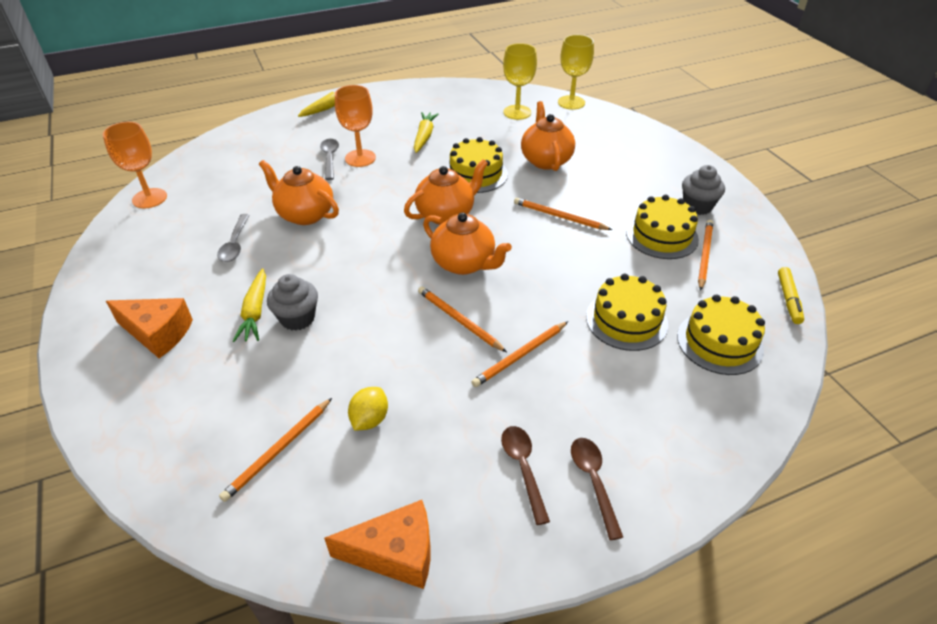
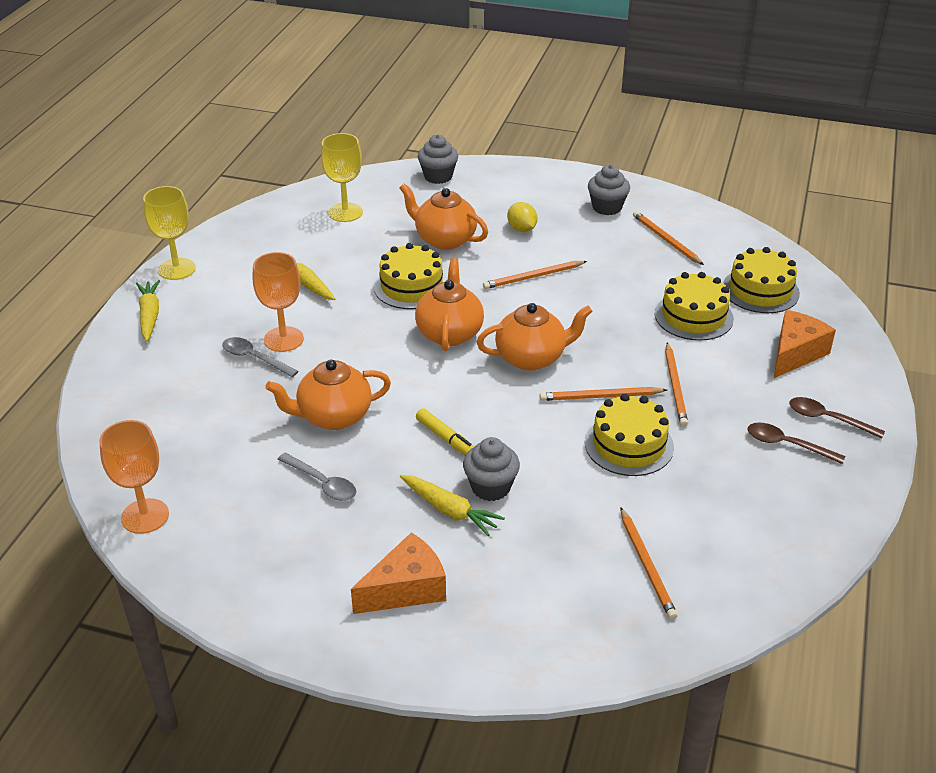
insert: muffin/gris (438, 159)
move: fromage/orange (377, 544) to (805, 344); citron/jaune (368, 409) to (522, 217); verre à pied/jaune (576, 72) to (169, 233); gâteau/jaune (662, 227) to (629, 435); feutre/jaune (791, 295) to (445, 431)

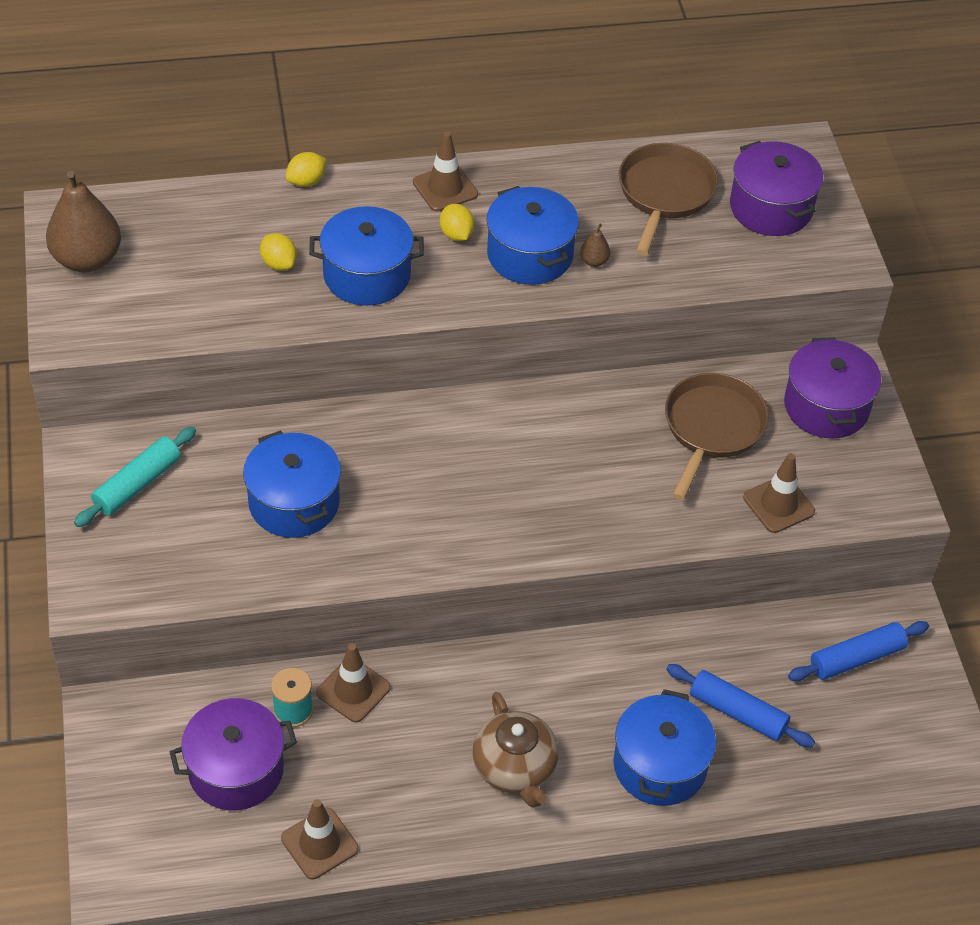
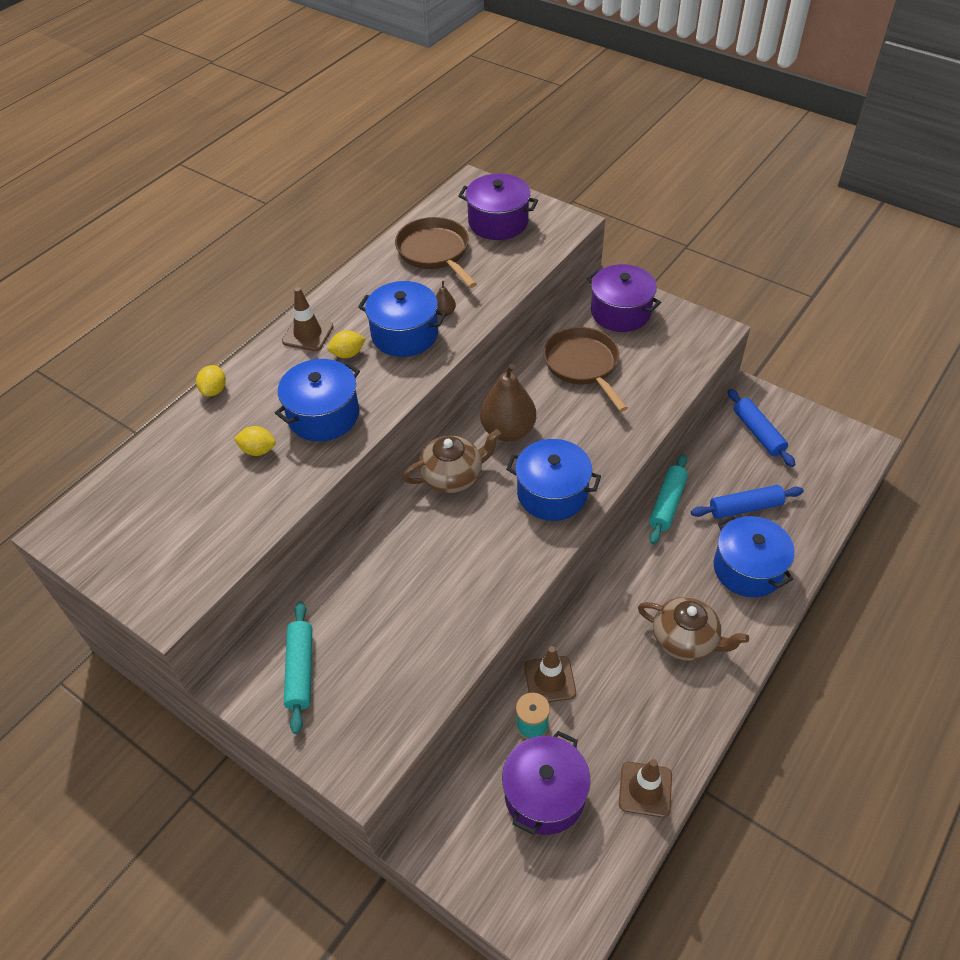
delete: cône de chantier/marron (779, 493)
insert: théière/marron (452, 461); rouleau à pâtisserie/turquoise (668, 499)
move: poire/marron (83, 222) to (508, 402); marmite/bleu (292, 484) to (553, 480)
rotate: citron/jaune (457, 222) = (347, 344) 45 degrees counterclockwise; rouleau à pâtisserie/bleu (858, 651) = (762, 428) 45 degrees counterclockwise

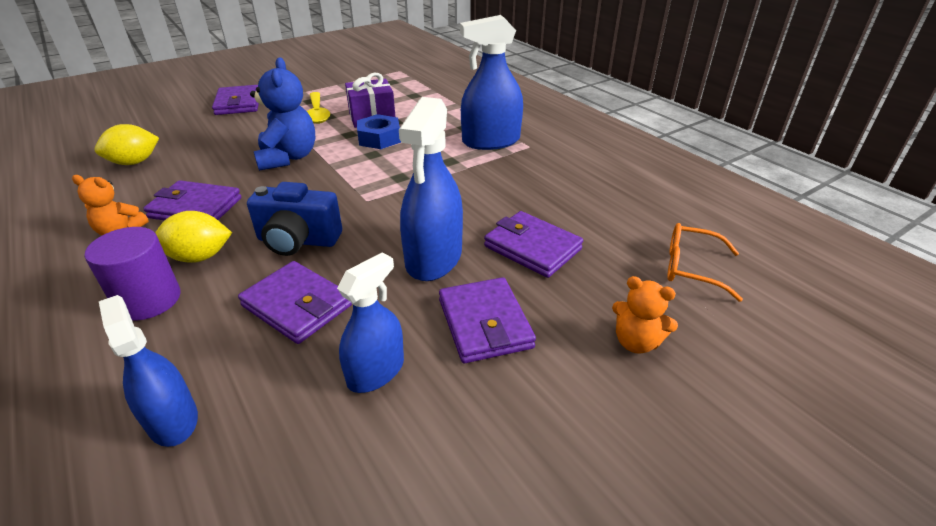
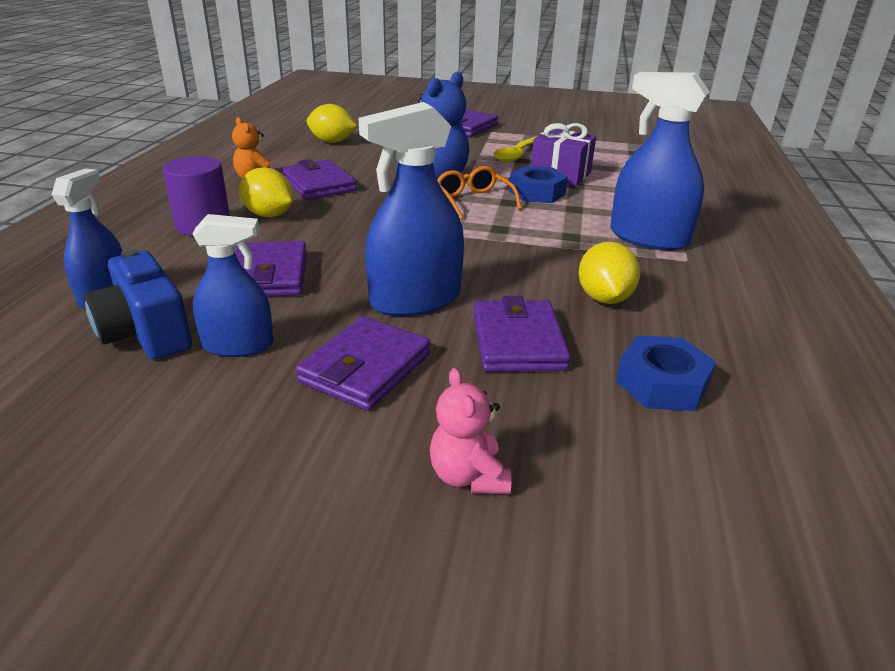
insert: citron/jaune (609, 273); écrou/bleu (666, 373)
move: appareil photo/bleu (294, 219) to (138, 304); lunettes/orange (705, 262) to (479, 193)
recolor: ours en peluche/orange (645, 314) to ours en peluche/rose (470, 431)

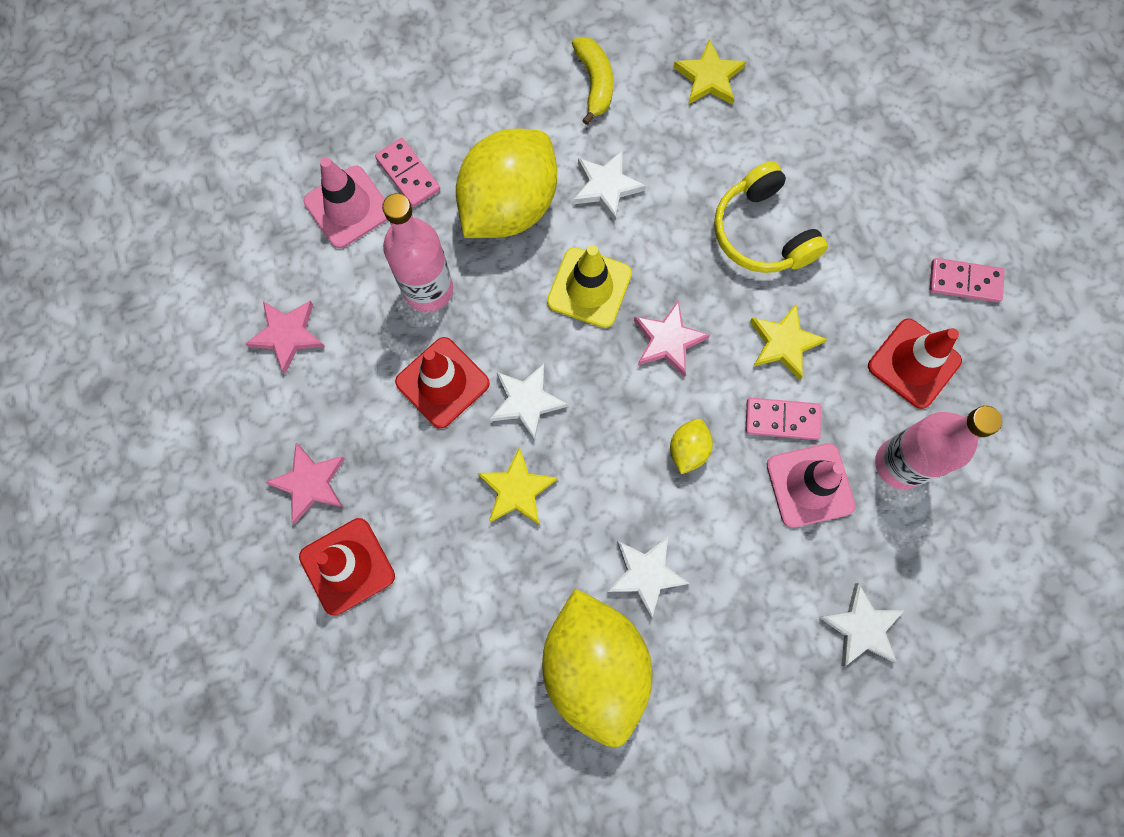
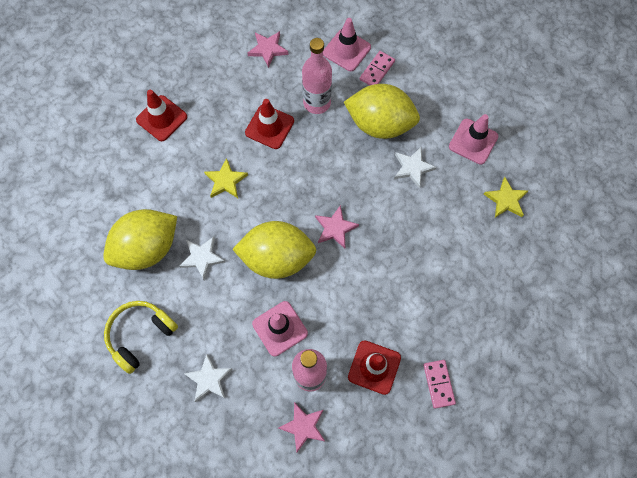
delete: étoile/blanc (529, 402); cône de chantier/jaune (589, 286); domino/rose (783, 419); étoile/jaune (788, 342)
move: étoile/rose (305, 483) to (301, 427); casque audio/jaune (771, 217) to (141, 337)
replace: banane/jaune (592, 81) to cône de chantier/rose (473, 139)
resize: citron/jaune (691, 446) = (274, 250) x2.39

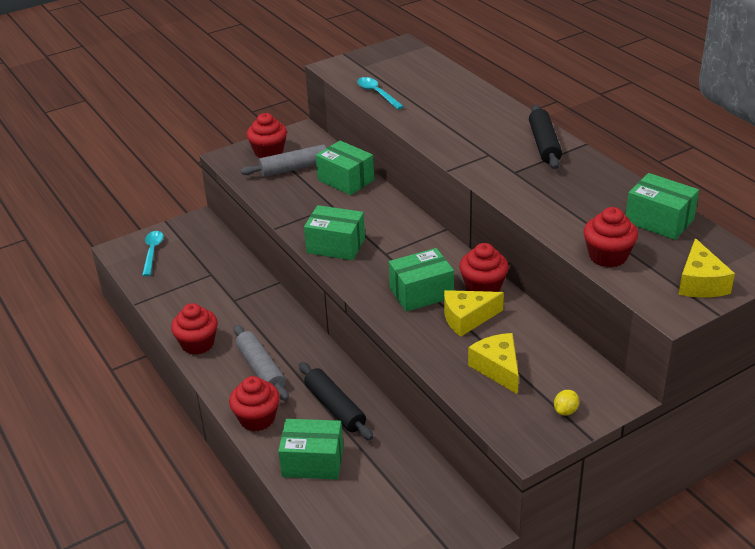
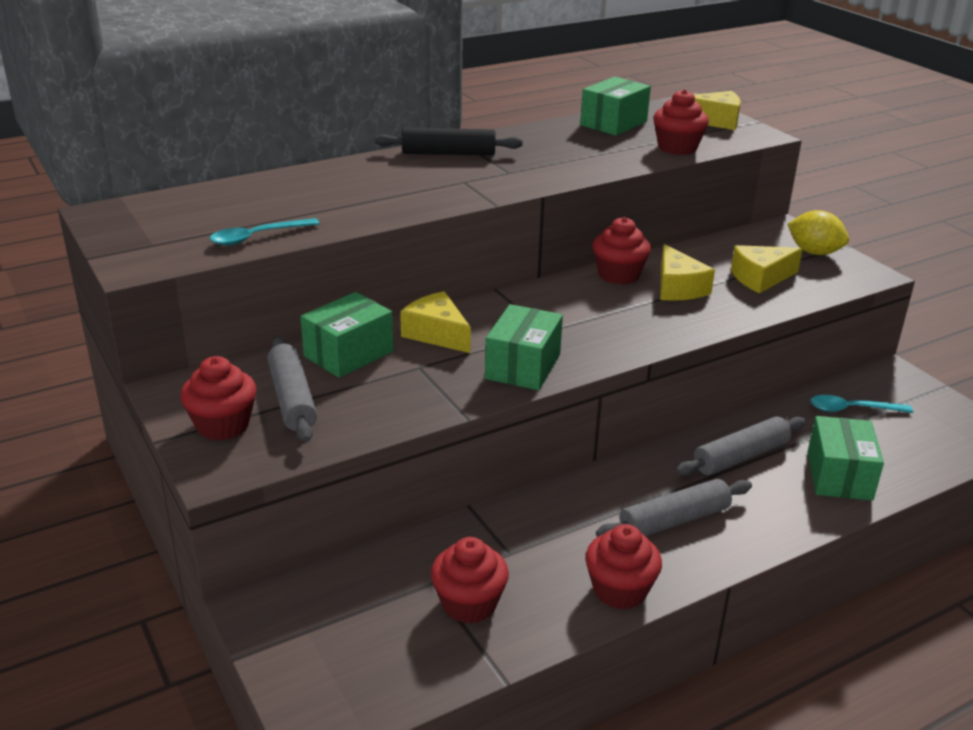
delete: boîte/vert (421, 280)
insert: fromage/jaune (435, 322)
move: cuillère/turquoise (153, 253) to (861, 404); muffin/rouge (254, 403) to (470, 580)
recolor: rouleau à pâtisserie/noir (336, 401) to rouleau à pâtisserie/gris (741, 446)
resize: citron/jaune (566, 403) = (818, 232) x1.86

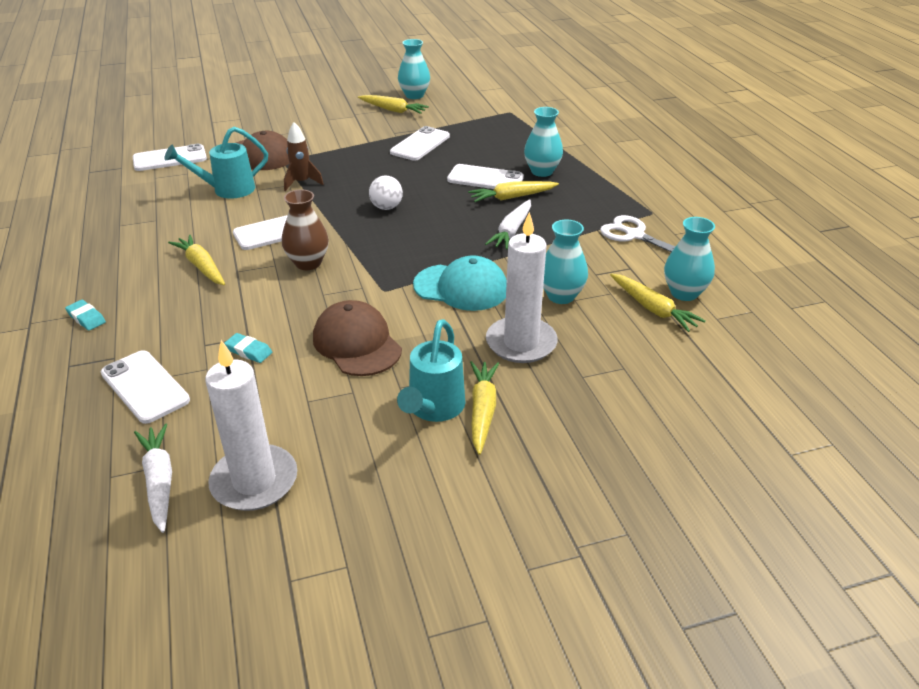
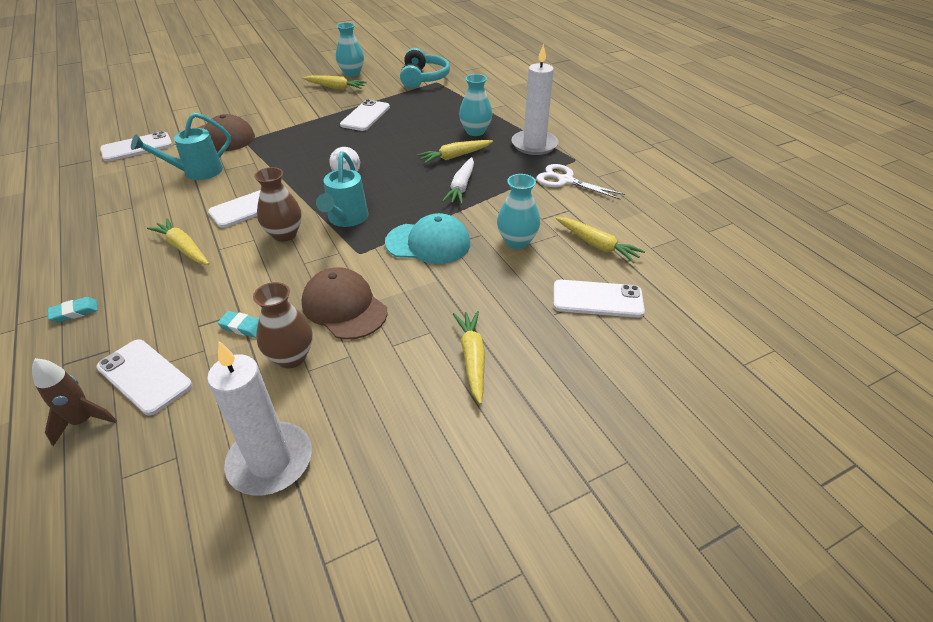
delete: carotte/blanc (153, 478); vase/turquoise (689, 259)
insert: vase/marron (283, 325); casque audio/turquoise (425, 68)
move: fusée/marron (304, 156) to (74, 402); arrosoir/turquoise (431, 370) to (342, 189); téléphone/blanc (485, 176) to (599, 299); bougie/blanc (522, 287) to (534, 99)
rotate: gomme/turquoise (85, 315) = (73, 309) 60 degrees counterclockwise

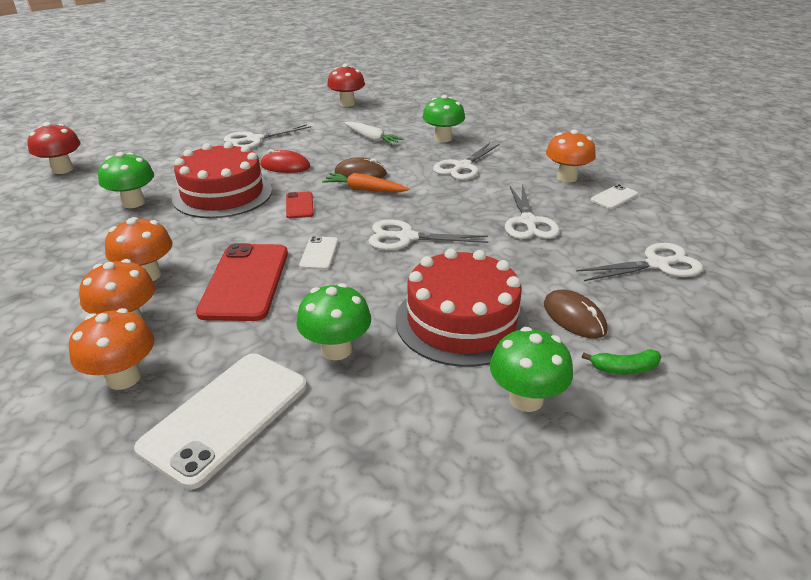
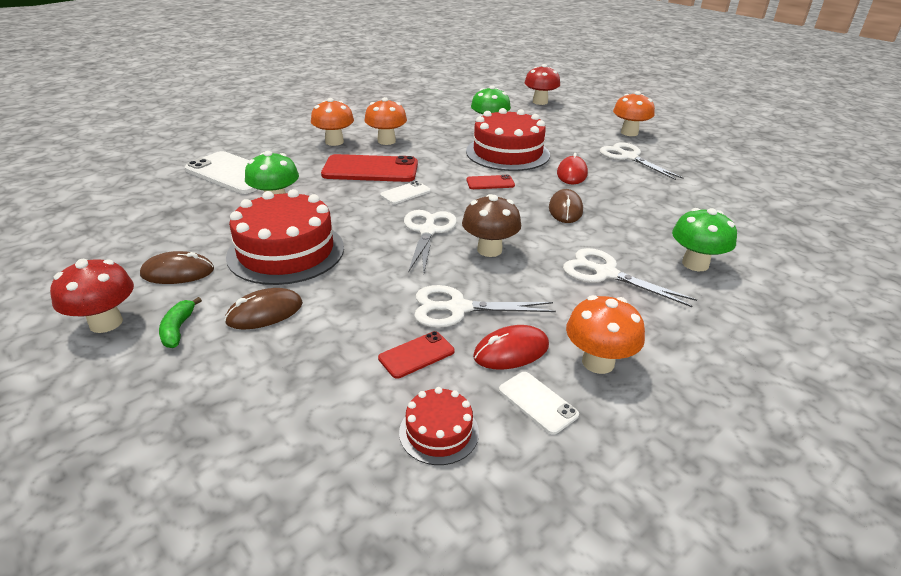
delete: carotte/orange (365, 182); carotte/blanc (374, 133); ciseaux/blanc (639, 262)
insert: téléphone/rouge (416, 355); gâteau/rouge (439, 426); champignon/marron (491, 225); souris/rouge (511, 347)
move: champignon/orange (111, 349) to (634, 113); champignon/rouge (346, 85) to (92, 296)
replace: champignon/vert (531, 369) to souris/marron (177, 267)
rotate: téléphone/blanc (318, 253) = (405, 192) 45 degrees counterclockwise

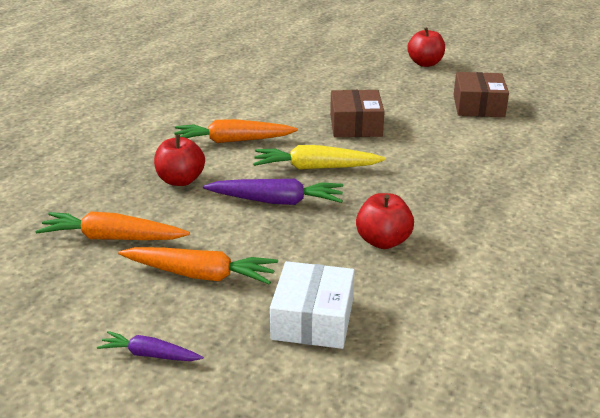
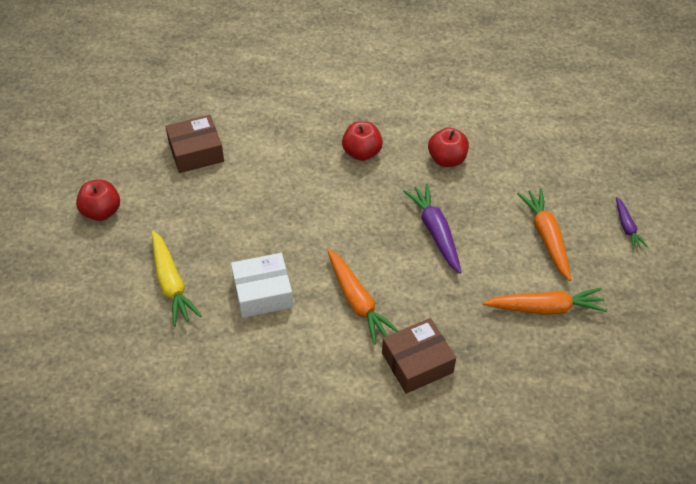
move: pomme/rouge (179, 160) to (362, 141); carotte/jaune (319, 157) to (177, 278); boîte/blanc (312, 305) to (262, 285); boîte/marron (357, 113) to (419, 356)
rotate: carotte/orange (112, 225) = (545, 301) 75 degrees counterclockwise

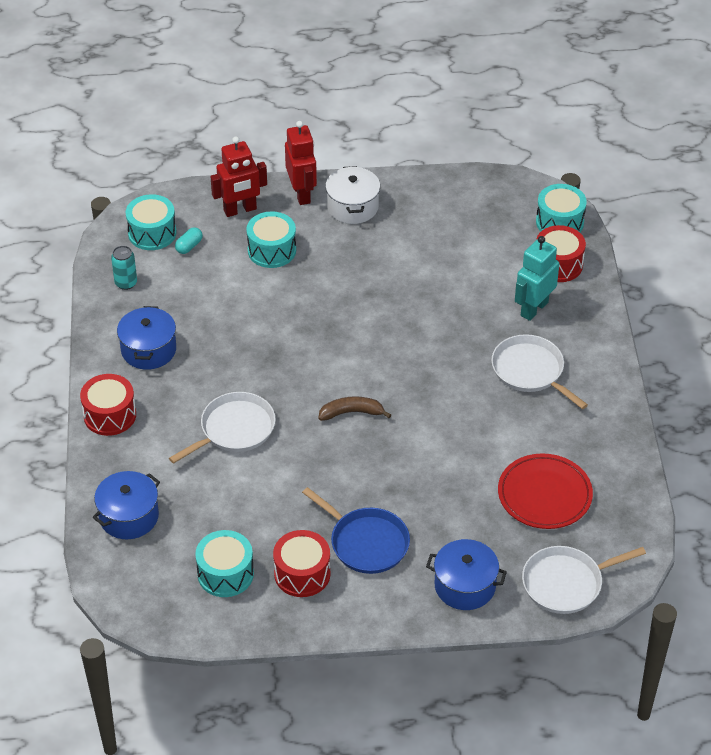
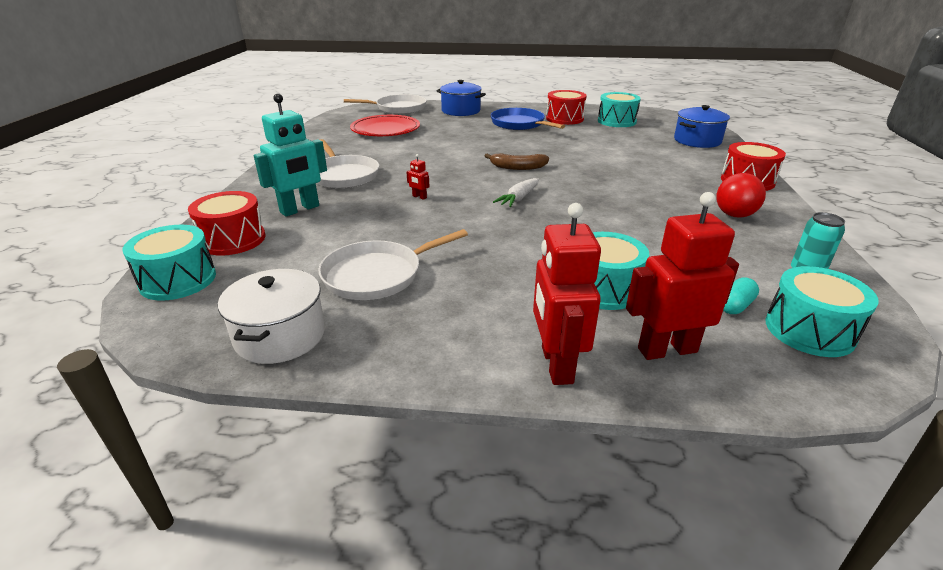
insert: robot/rouge (418, 177); carotte/blanc (516, 192)
move: poêle/blanc (222, 428) to (393, 264); marmite/blanc (352, 195) to (271, 316)
replace: marmite/bleu (146, 338) to balle/rouge (741, 195)

